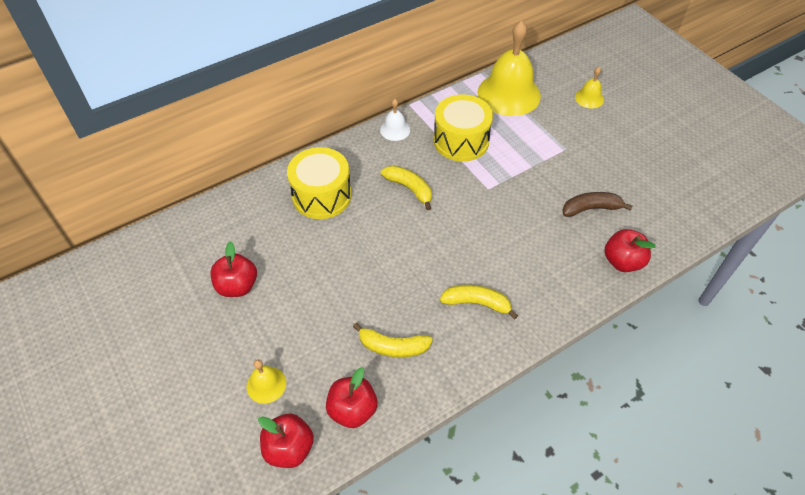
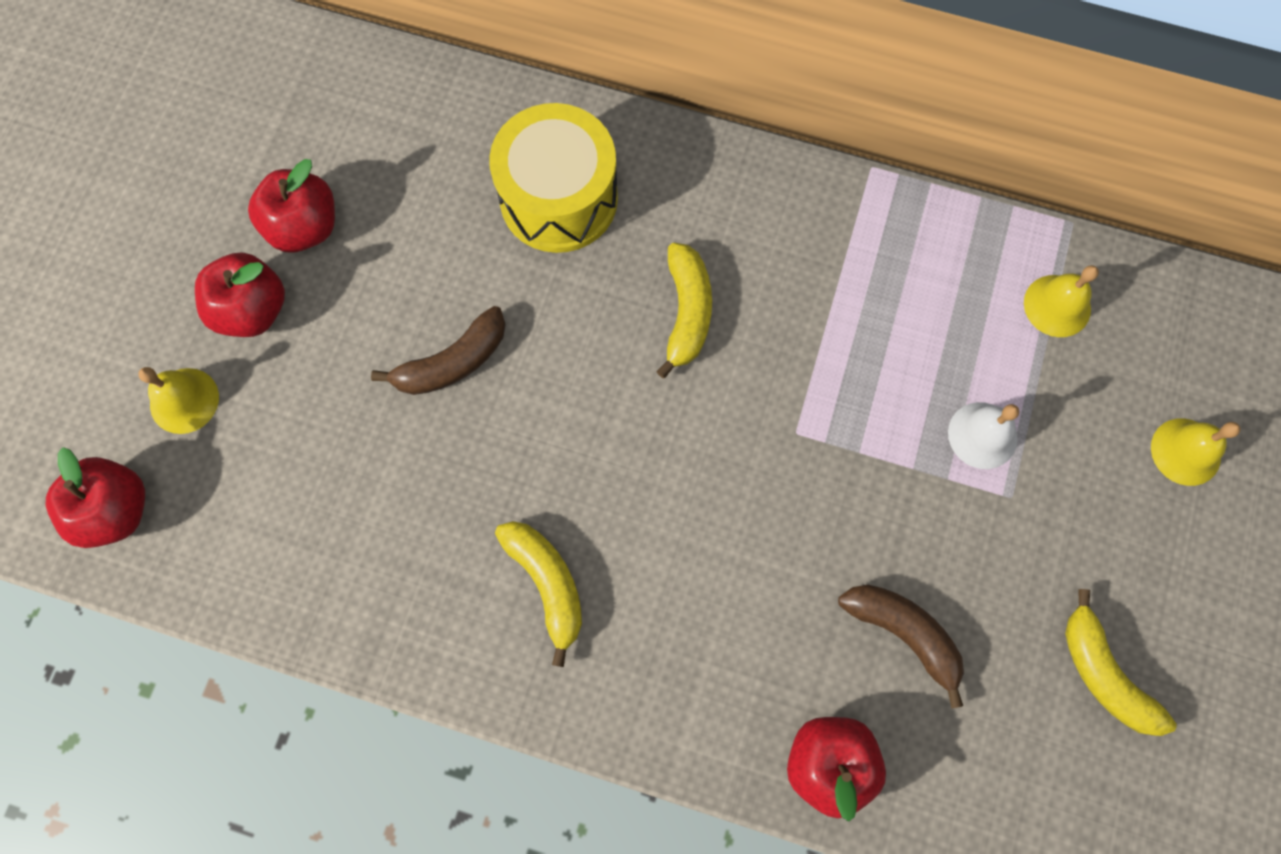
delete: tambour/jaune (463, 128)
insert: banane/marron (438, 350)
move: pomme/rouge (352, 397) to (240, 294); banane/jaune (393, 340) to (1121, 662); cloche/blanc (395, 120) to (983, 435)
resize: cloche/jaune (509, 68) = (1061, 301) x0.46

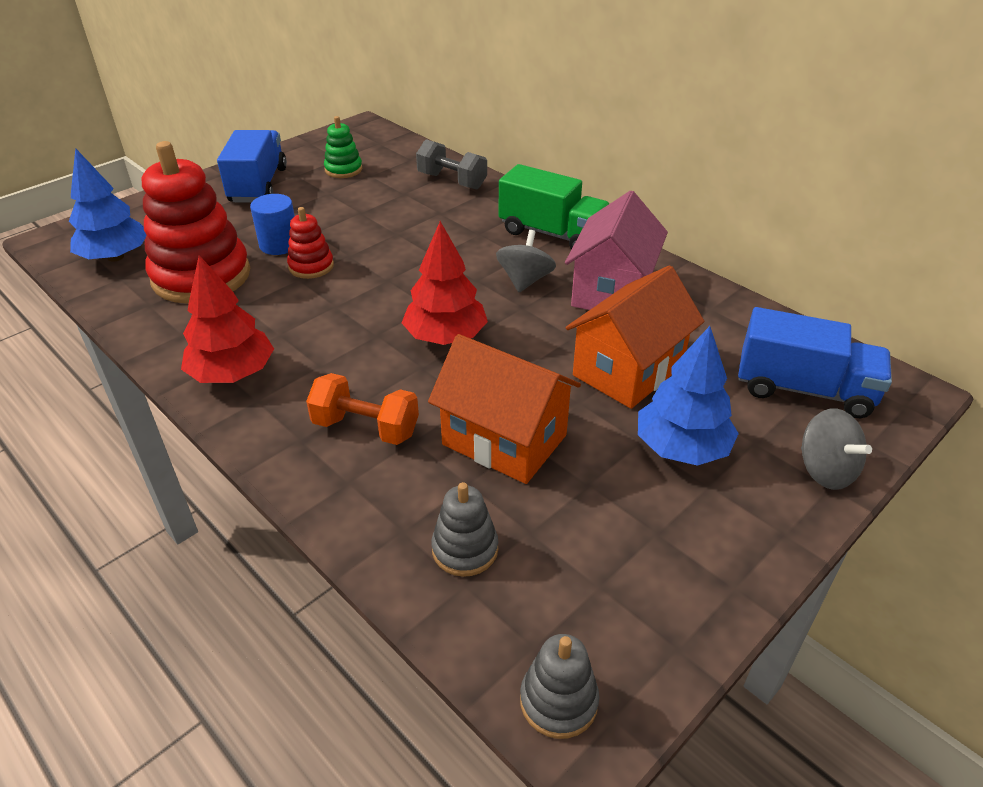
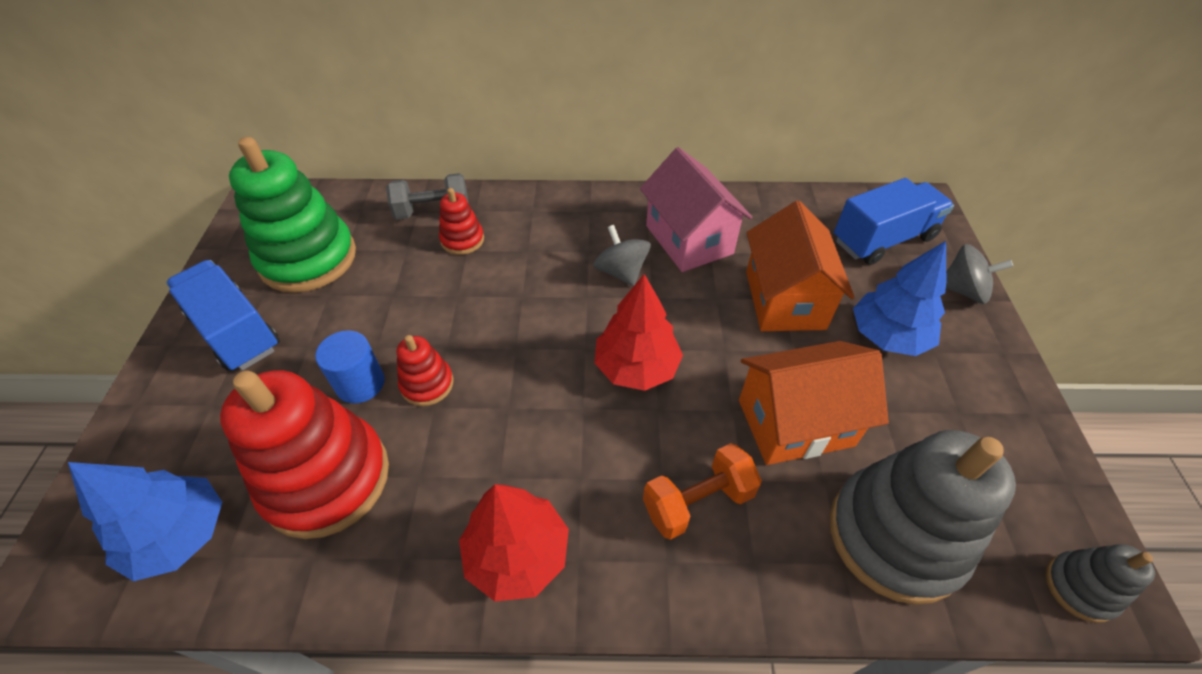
delete: camion/vert (554, 207)
insert: jouet à empiler/rouge (461, 221)
resize: jouet à empiler/vert (343, 147) = (292, 215) x2.11; jouet à empiler/gris (464, 529) = (922, 517) x2.11

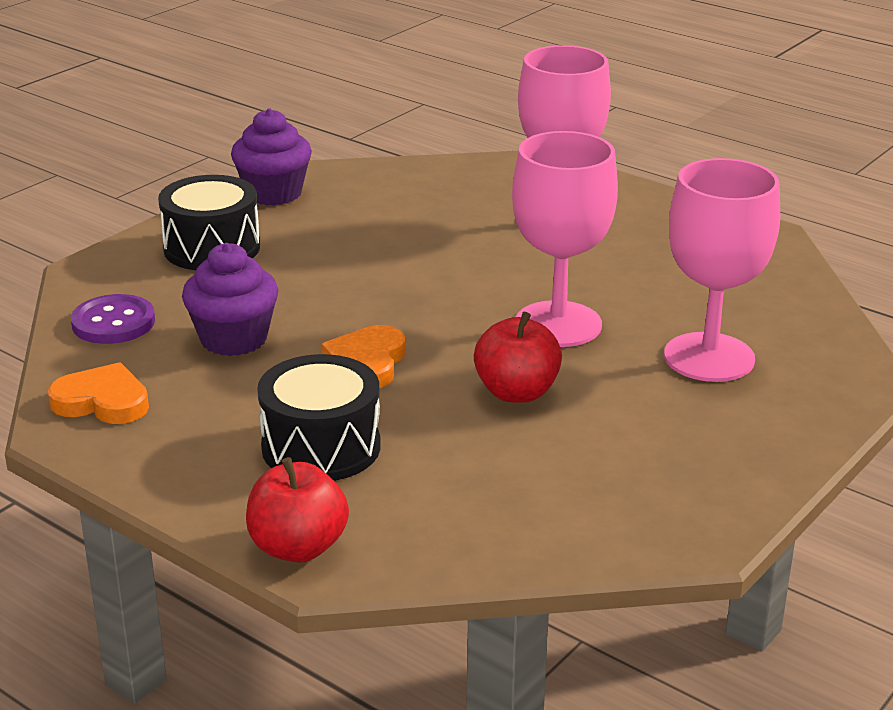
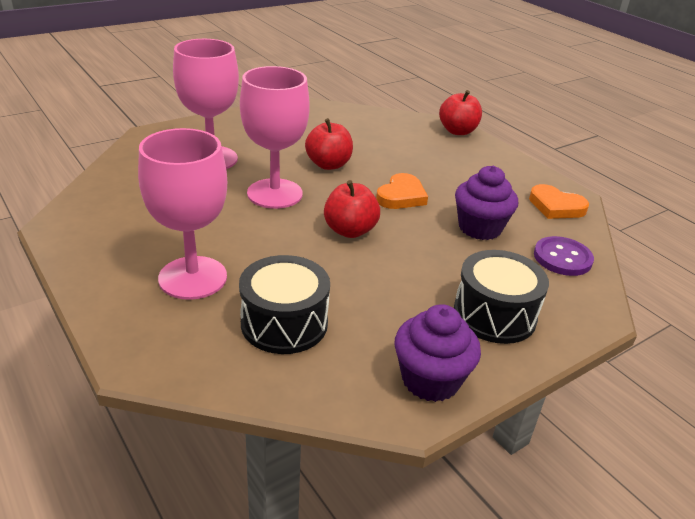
insert: pomme/rouge (352, 209)
move: tambour/noir (319, 417) to (284, 304)

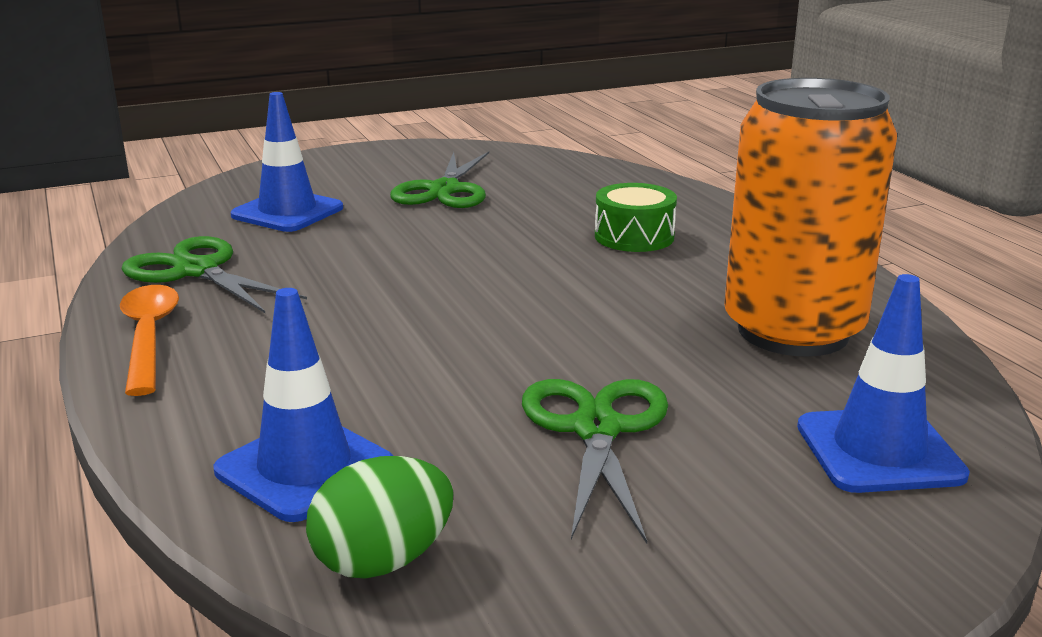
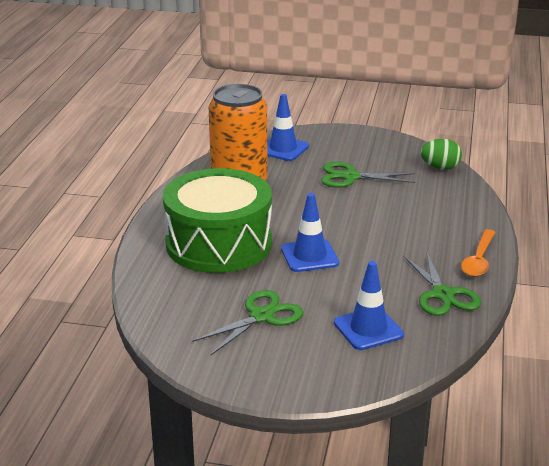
move: cône de chantier/bleu (303, 405) to (310, 232)
rotate: ciseaux/vert (595, 461) = (368, 175) 60 degrees clockwise
resize: tambour/vert (636, 217) = (217, 220) x2.46

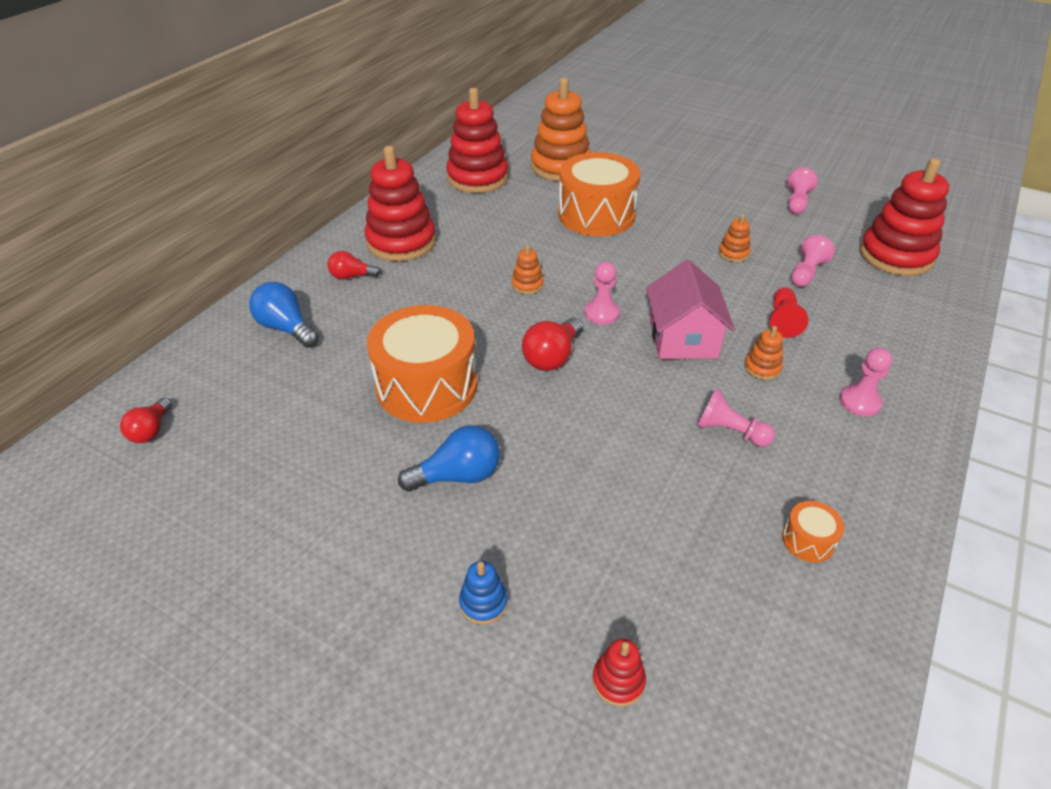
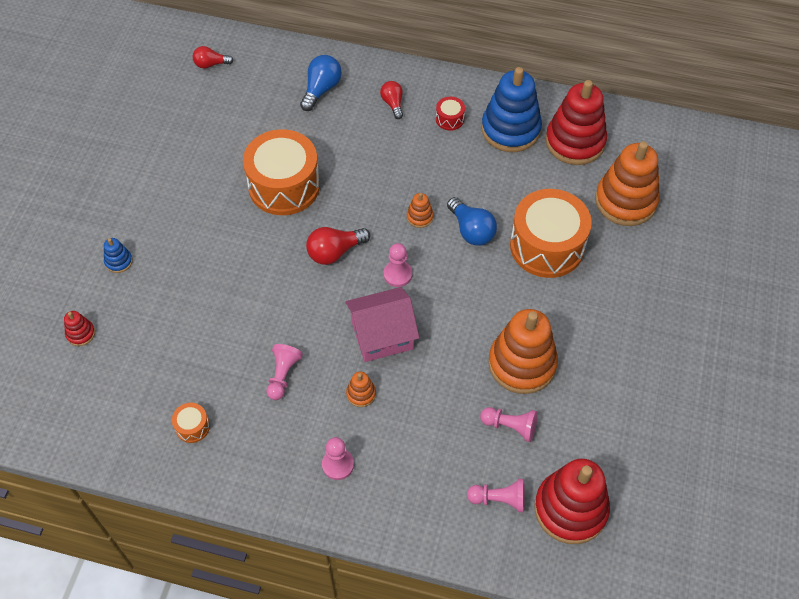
delete: pion/rouge (789, 312)
insert: jouet à empiler/bleu (511, 109)
move: ampoule/bleu (449, 458) to (472, 221); pion/rose (802, 191) to (496, 495)
replace: jouet à empiler/rouge (400, 203) to tambour/rouge (450, 114)
rotate: ampoule/rouge (552, 344) = (338, 246) 45 degrees counterclockwise
resize: jouet à empiler/orange (734, 238) = (523, 351) x2.33

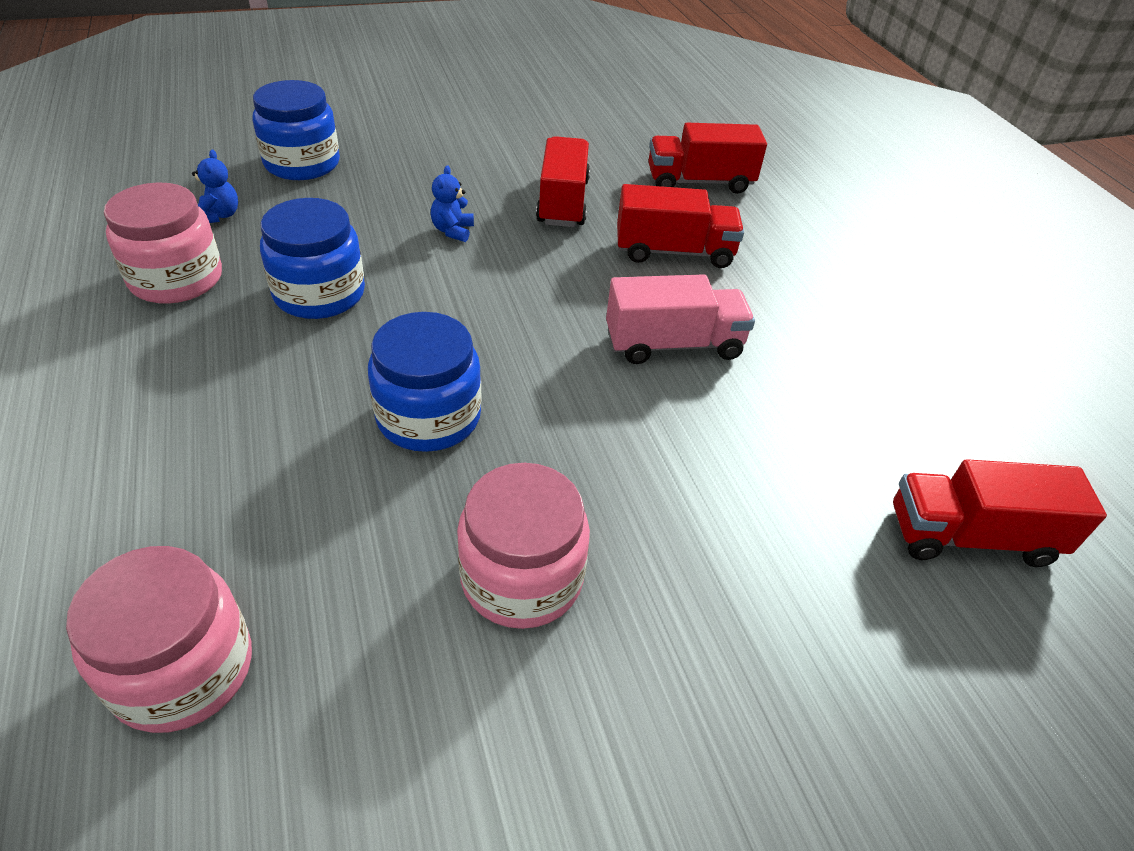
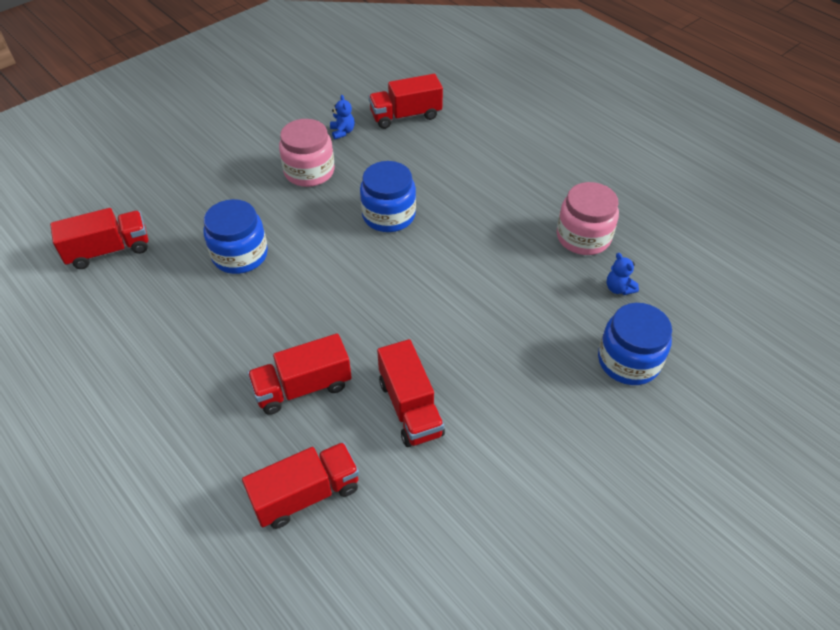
delete: camion/rose (680, 319)
move: bocal/bleu (312, 258) to (235, 236); ours en peluche/bleu (452, 204) to (342, 117)
replace: bocal/rose (159, 639) to camion/rouge (406, 101)

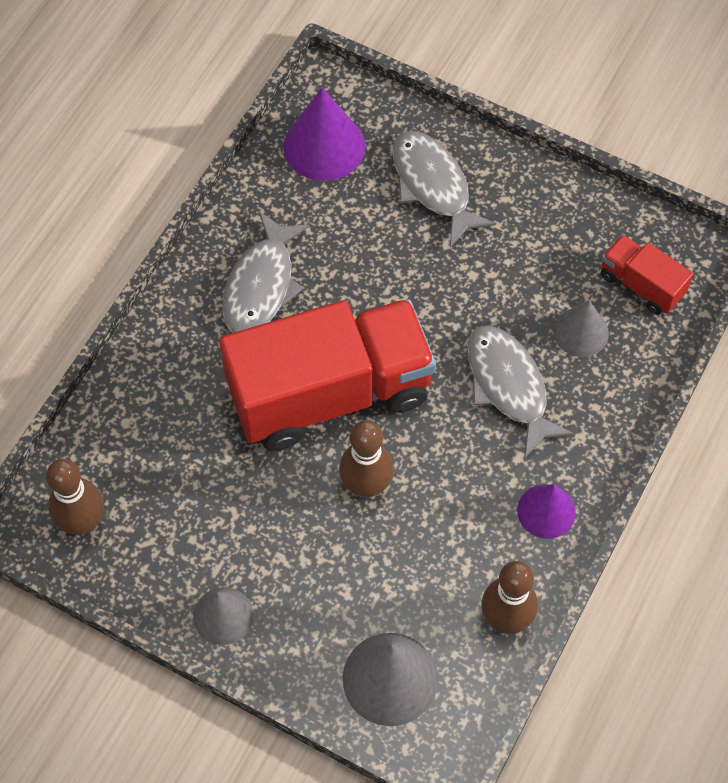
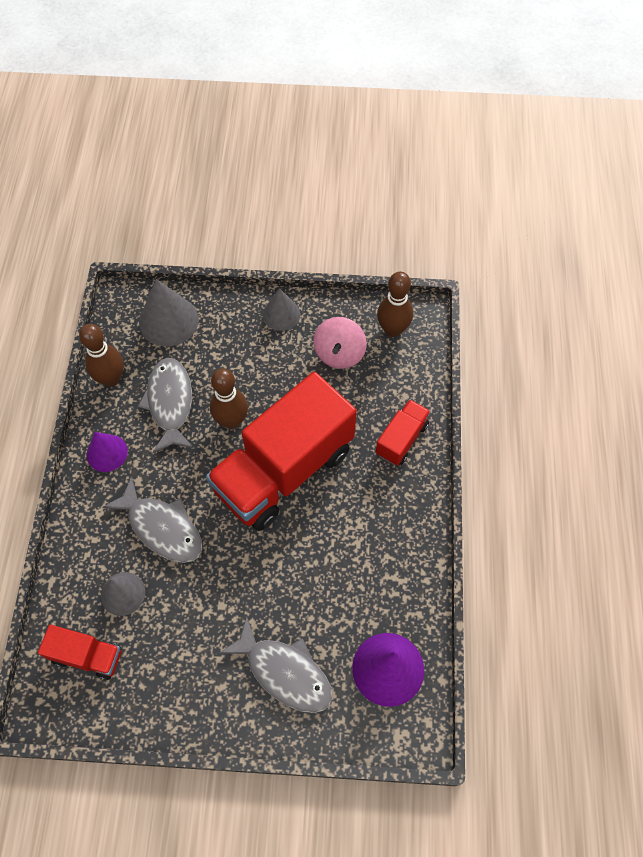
insert: toupie/rose (340, 343); camion/rouge (403, 432)
move: poisson/gris (266, 272) to (166, 405)

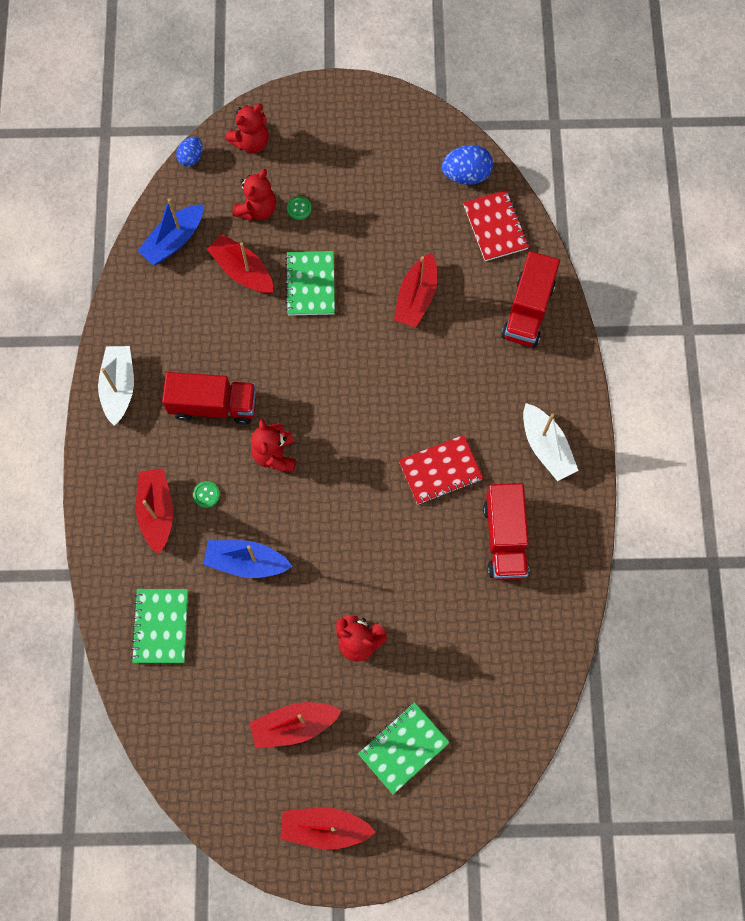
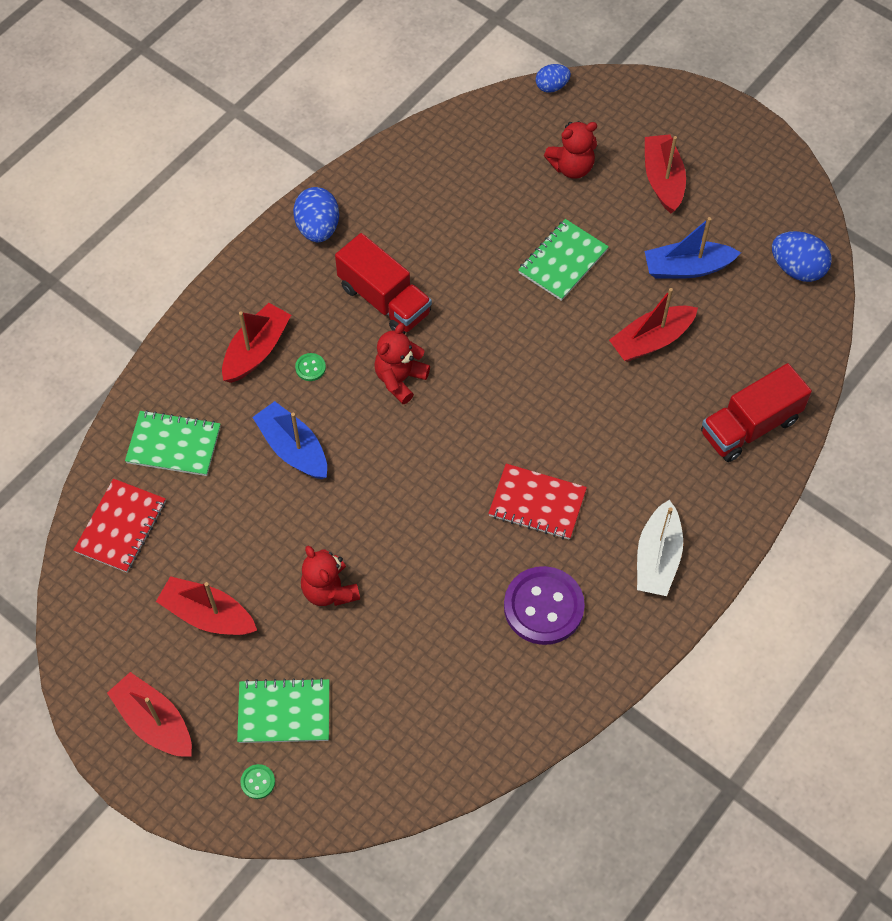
delete: ours en peluche/rouge (247, 128)
move: bateau/bleu (170, 231) to (693, 248); bateau/rouge (240, 264) to (665, 173); bouton/vert (299, 208) to (257, 781); carnet/rouge (496, 225) to (119, 526)
replace: bateau/blanc (116, 386) to œuf/bleu (316, 214); camion/rouge (506, 531) to bouton/violet (544, 605)
rotate: carnet/vert (159, 626) = (172, 443) 60 degrees clockwise

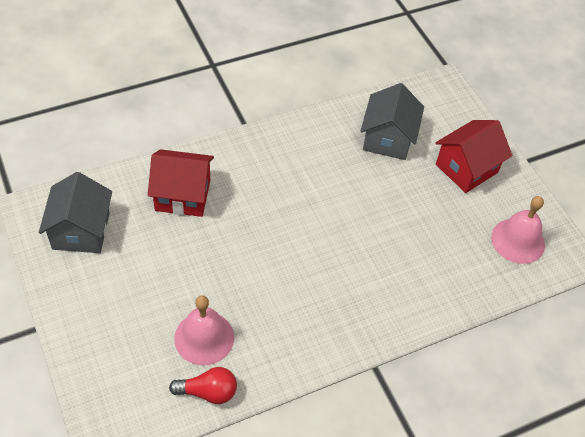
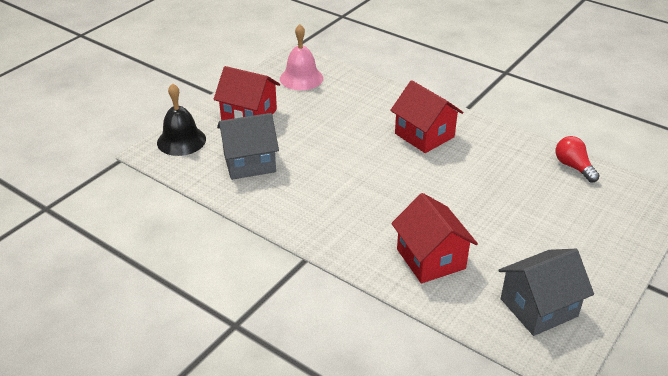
delete: cloche/rose (204, 330)
insert: cloche/noir (181, 119); maison/rouge (426, 116)

